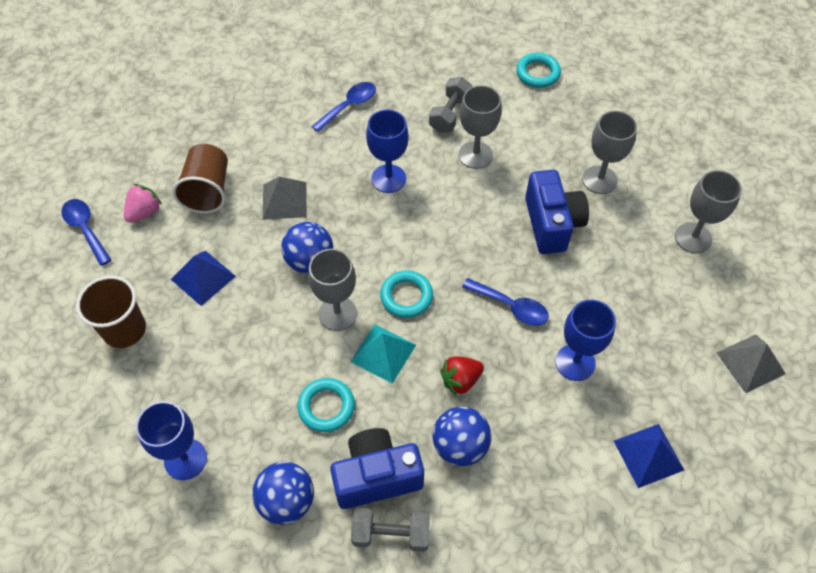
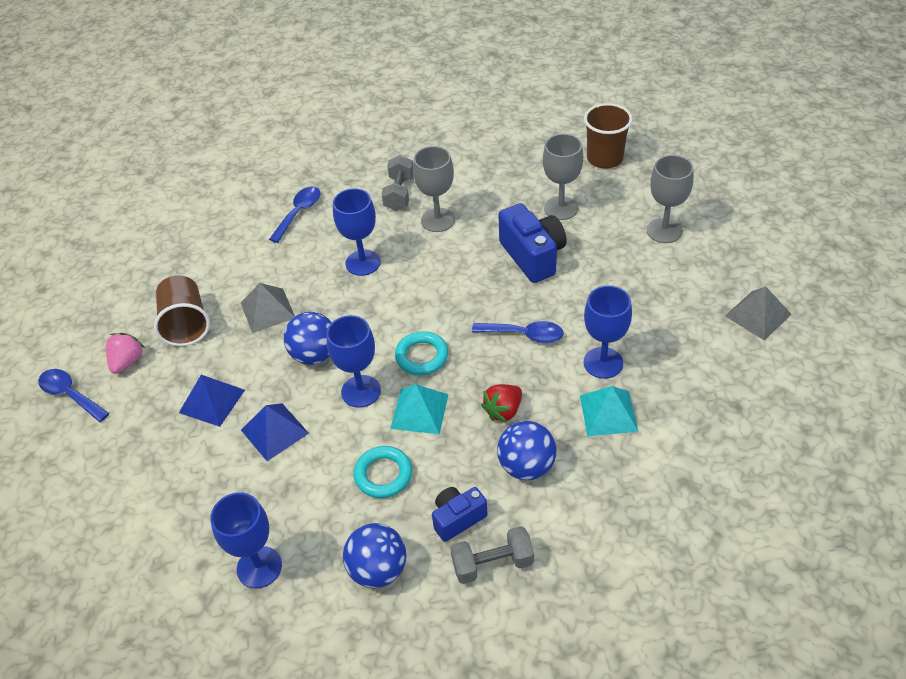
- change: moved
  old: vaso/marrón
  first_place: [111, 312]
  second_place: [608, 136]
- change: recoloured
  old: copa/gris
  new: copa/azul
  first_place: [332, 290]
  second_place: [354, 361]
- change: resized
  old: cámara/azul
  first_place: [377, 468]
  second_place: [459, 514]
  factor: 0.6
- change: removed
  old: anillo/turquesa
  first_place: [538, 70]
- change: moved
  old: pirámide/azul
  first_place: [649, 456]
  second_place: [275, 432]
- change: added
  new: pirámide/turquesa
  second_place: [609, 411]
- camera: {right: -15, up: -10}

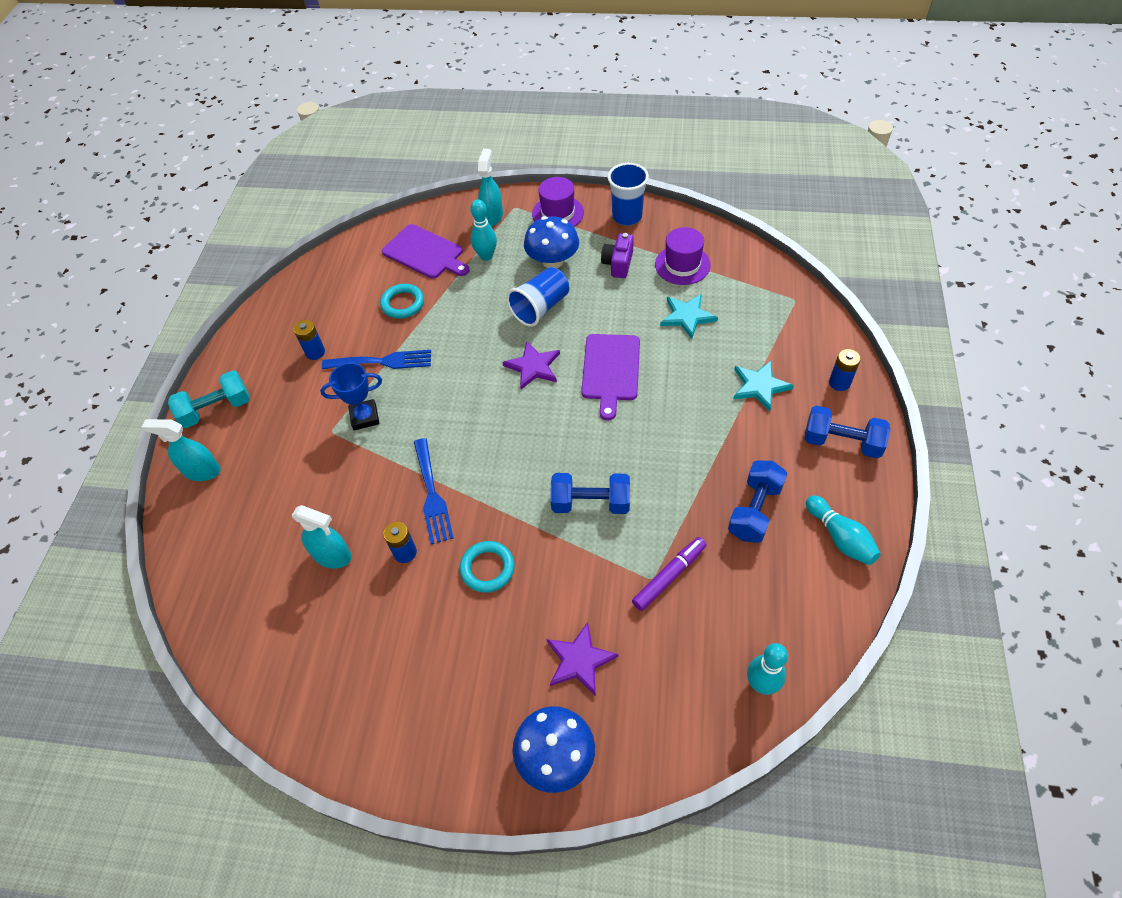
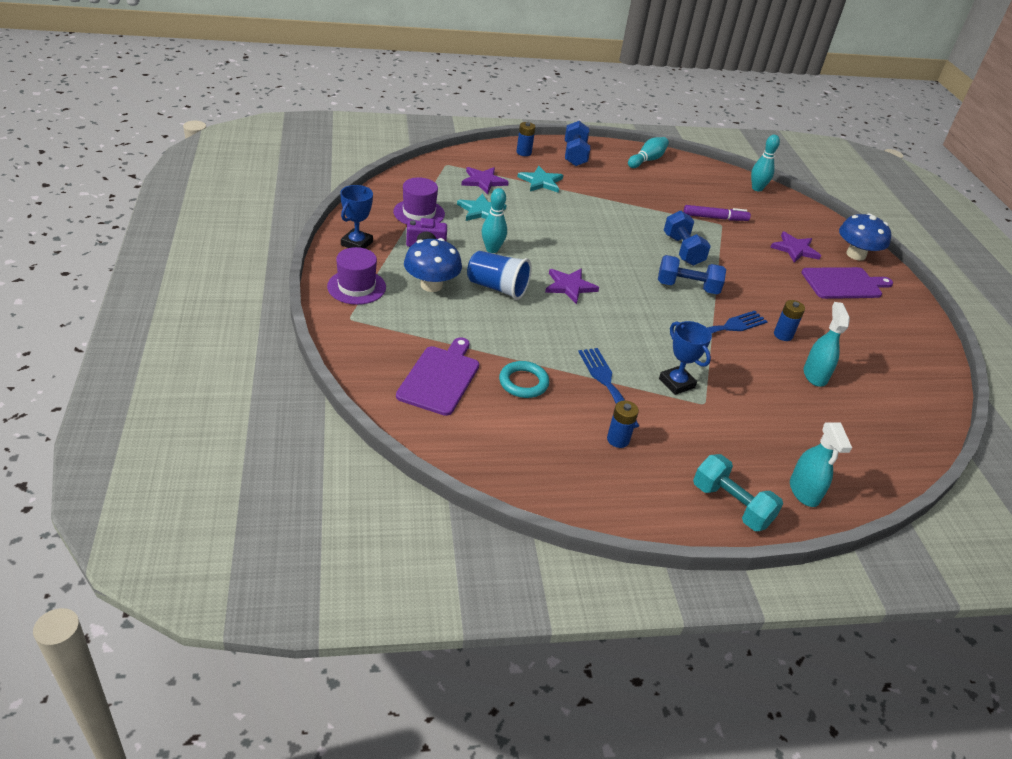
- change: removed
  old: anillo/turquesa
  first_place: [487, 567]
- change: moved
  old: bolo/turquesa
  first_place: [483, 230]
  second_place: [494, 220]
- change: removed
  old: pulverizador/turquesa
  first_place: [490, 187]
- change: moved
  old: tabla de cortar/morado
  first_place: [610, 377]
  second_place: [847, 283]
- change: replaced
  old: vaso/azul
  new: trofeo/azul
  first_place: [628, 194]
  second_place: [356, 217]
- change: turned
  old: rotulador/morado
  first_place: [669, 574]
  second_place: [717, 213]
  degrees: 150
- change: moved
  old: mancuerna/azul
  first_place: [758, 501]
  second_place: [692, 274]
- change: added
  new: estrella/morado
  second_place: [485, 180]
- camera: {right: -115, up: -15}

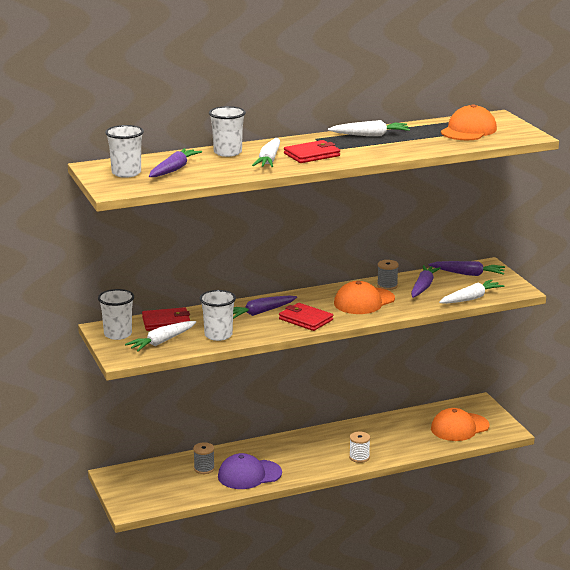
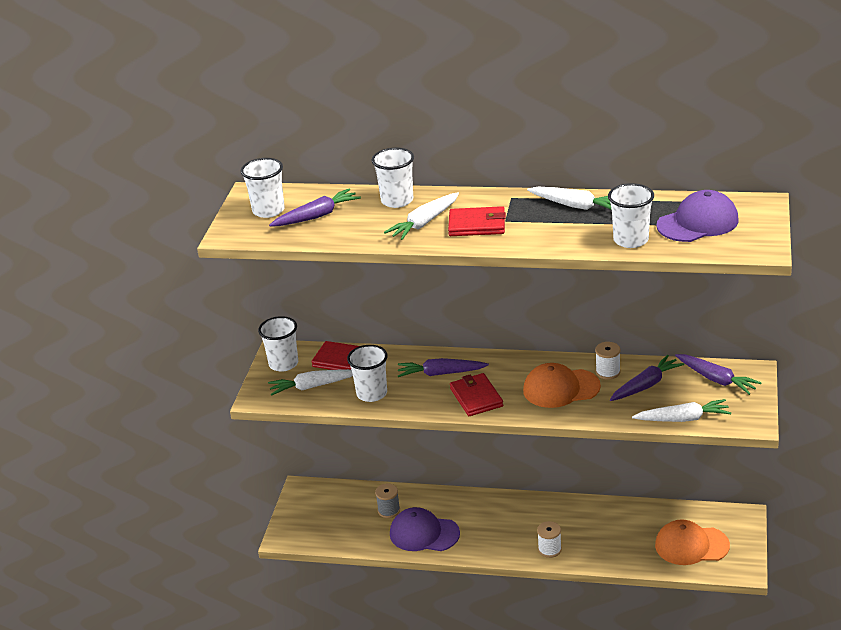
- change: recoloured
  old: carrete/gris
  new: carrete/blanco
  first_place: [388, 275]
  second_place: [608, 360]
- change: recoloured
  old: gorra/naranja
  new: gorra/morado
  first_place: [469, 122]
  second_place: [697, 216]
- change: added
  new: vaso/blanco
  second_place: [631, 215]
- camera: {right: 35, up: 10}

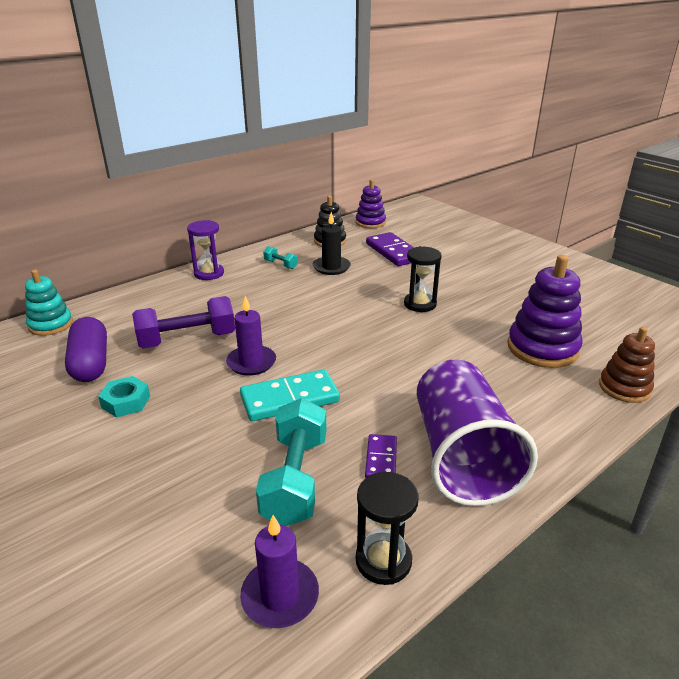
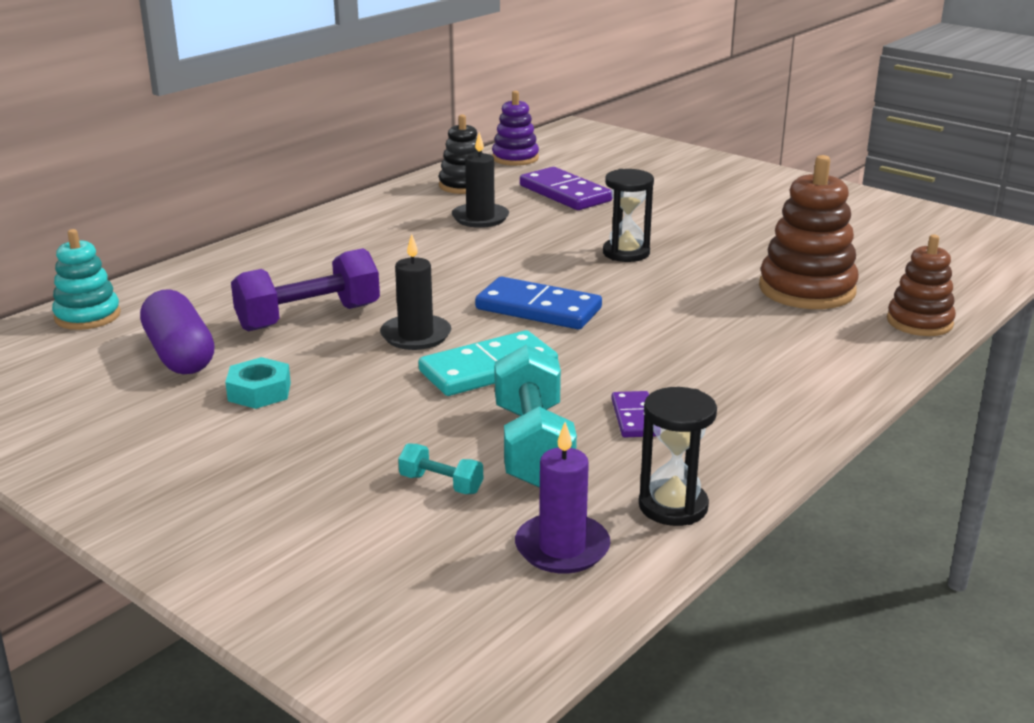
- change: removed
  old: reloj de arena/morado
  first_place: [205, 250]
- change: recoloured
  old: vela/morado
  new: vela/negro
  first_place: [251, 336]
  second_place: [415, 292]
- change: moved
  old: mancuerna/turquesa
  first_place: [280, 257]
  second_place: [440, 468]
- change: removed
  old: vaso/morado
  first_place: [477, 432]
- change: recoloured
  old: juguete apilable/morado
  new: juguete apilable/marrón
  first_place: [545, 311]
  second_place: [809, 232]
- change: added
  new: ficha de dominó/azul
  second_place: [538, 303]
- camera: {right: -10, up: -5}

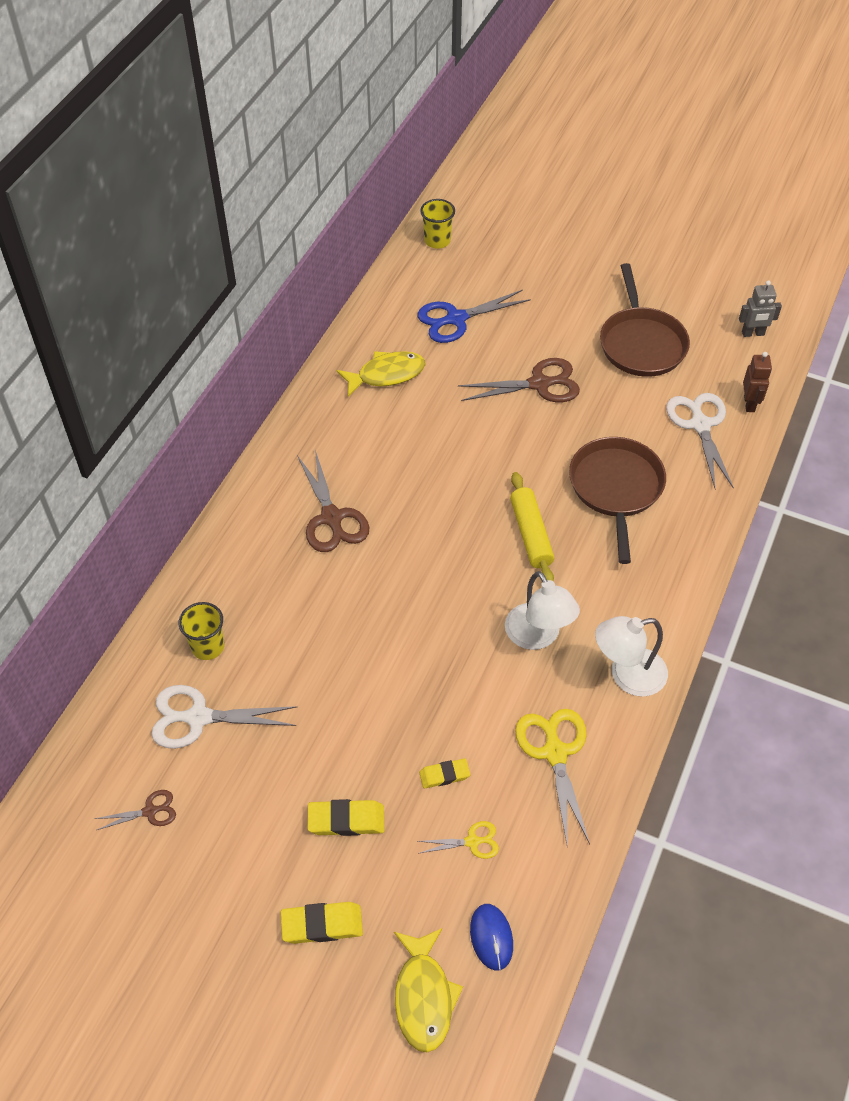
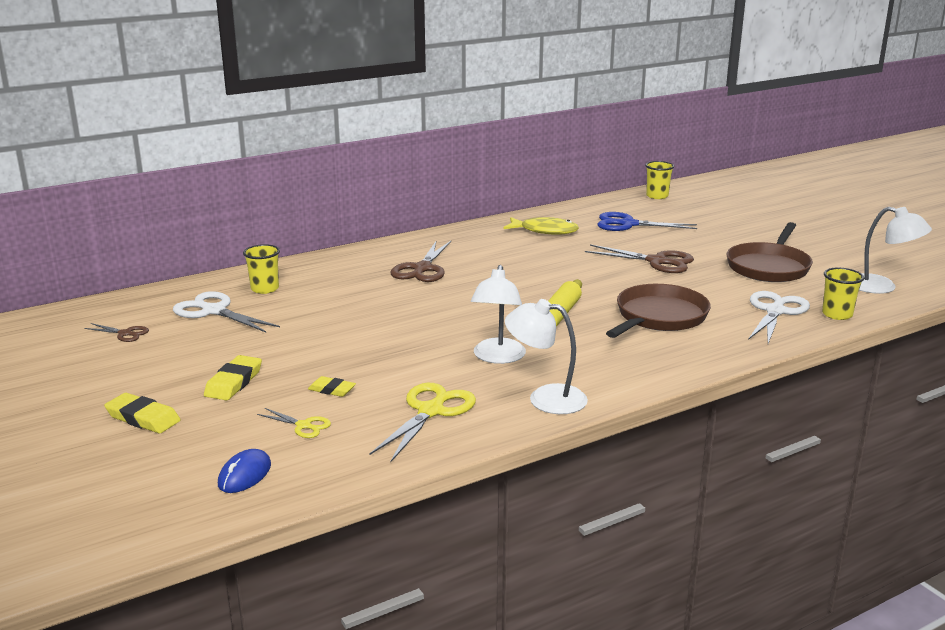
- change: turned
  old: goma de borrar/amarillo
  first_place: [345, 817]
  second_place: [233, 378]
  degrees: 75
- change: removed
  old: pez/amarillo
  first_place: [428, 990]
- change: replaced
  old: robot/gris
  new: lámpara/blanco
  first_place: [760, 308]
  second_place: [895, 250]
- change: replaced
  old: robot/marrón
  new: vaso/amarillo
  first_place: [757, 382]
  second_place: [843, 293]
- camera: {right: 35, up: -30}

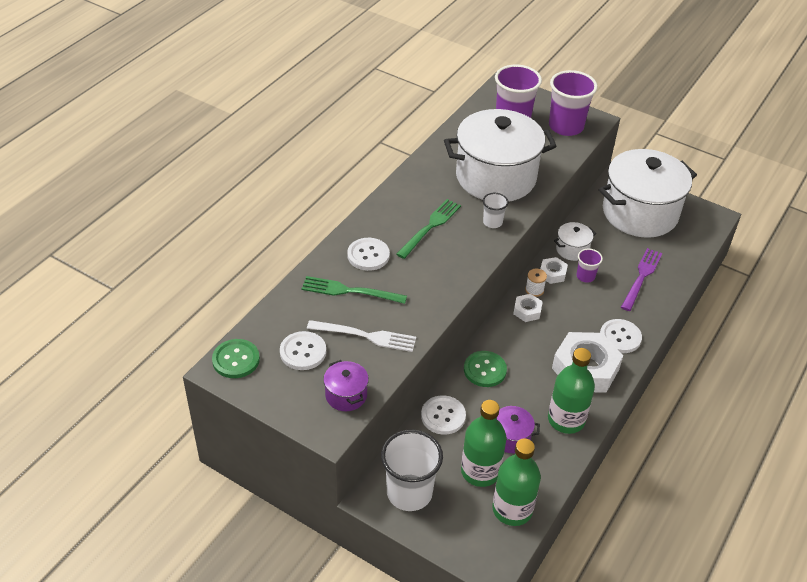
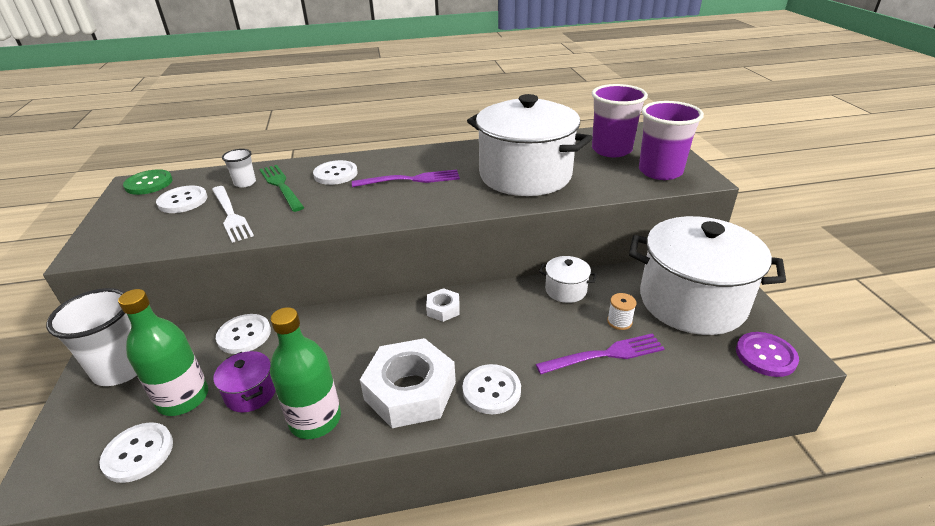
- change: removed
  old: olla/morado
  first_place: [346, 385]
- change: recoloured
  old: tenedor/verde
  new: tenedor/morado
  first_place: [428, 229]
  second_place: [406, 178]
- change: removed
  old: botón/verde
  first_place: [485, 369]
- change: moved
  old: vaso/blanco
  first_place: [495, 210]
  second_place: [239, 168]
- change: replaced
  old: botella/verde
  new: botón/blanco
  first_place: [516, 482]
  second_place: [136, 452]
- change: moved
  old: carrete/blanco
  first_place: [536, 283]
  second_place: [621, 311]
- change: removed
  old: tuerca/blanco
  first_place: [554, 270]
- change: removed
  old: vaso/morado
  first_place: [589, 266]
- change: added
  new: botón/morado
  second_place: [767, 354]
- camera: {right: 50, up: -10}

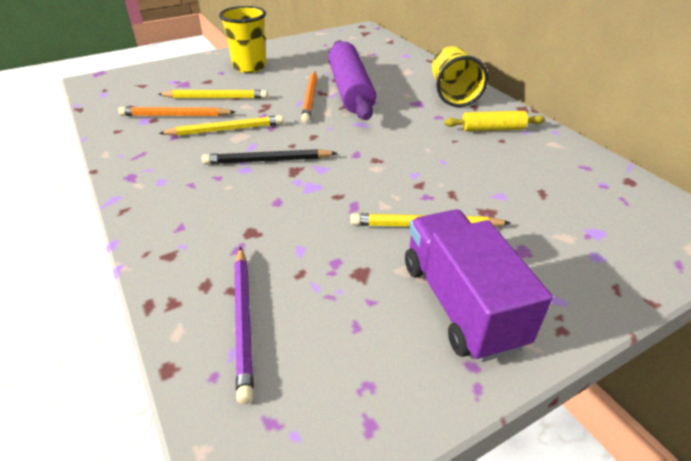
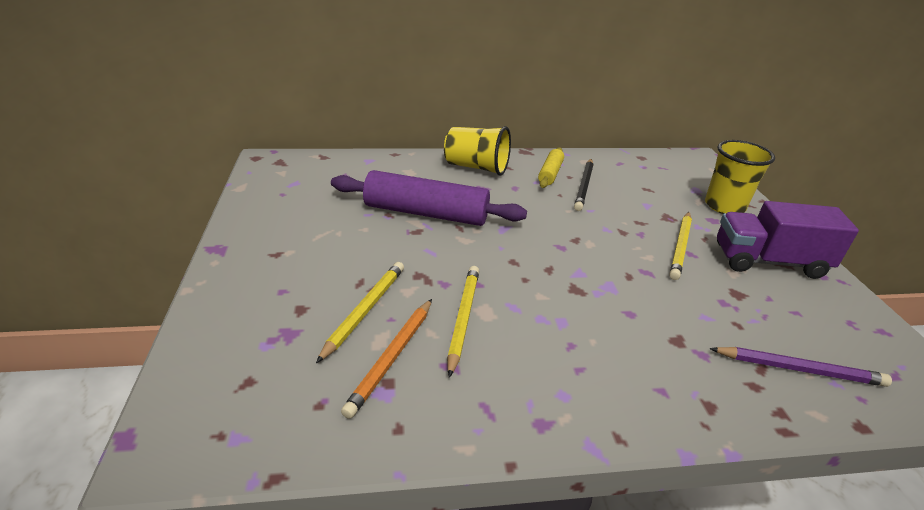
- change: moved
  old: lápiz/negro
  first_place: [269, 157]
  second_place: [583, 185]
- change: moved
  old: vaso/amarillo
  first_place: [242, 39]
  second_place: [740, 177]
- change: removed
  old: lápiz/naranja
  first_place: [309, 97]
- camera: {right: -70, up: -5}

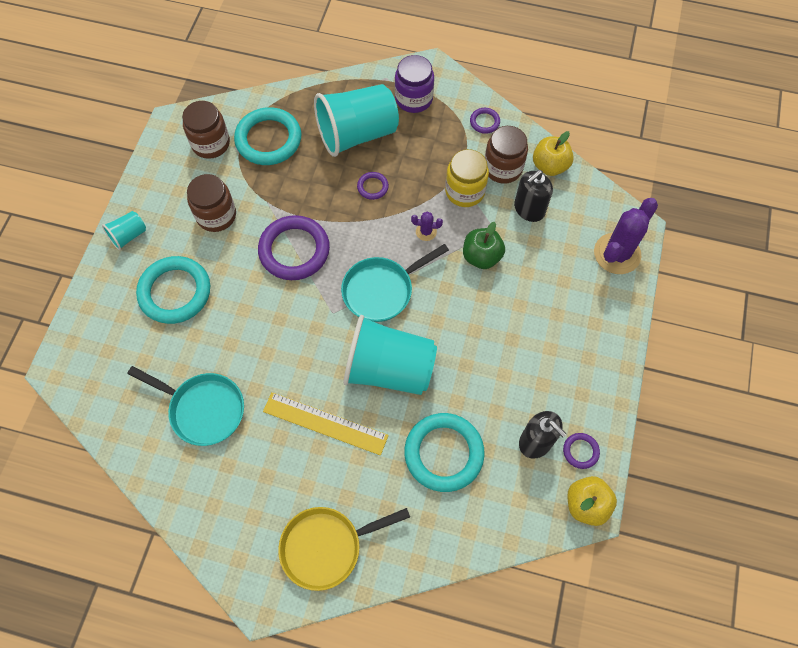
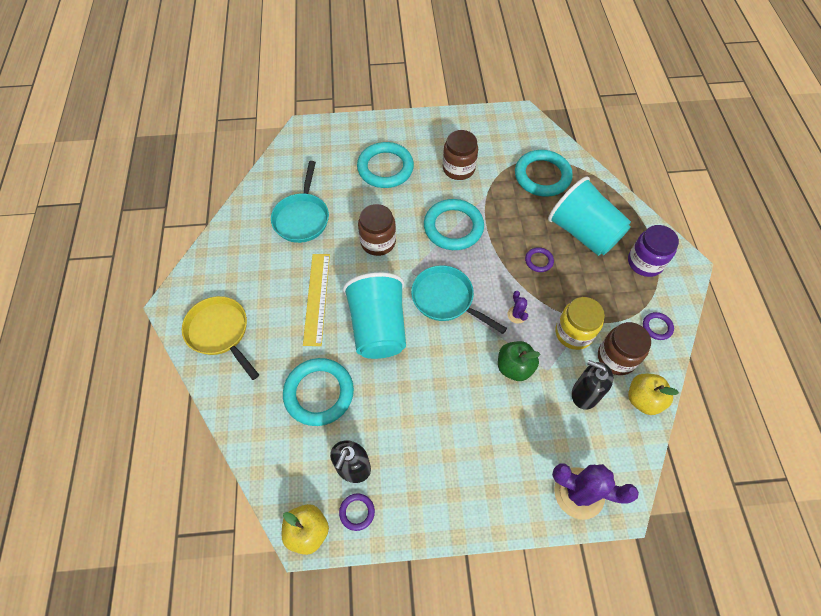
- change: removed
  old: vaso/turquesa
  first_place: [124, 230]
- change: moved
  old: tarro/marrón
  first_place: [206, 130]
  second_place: [377, 230]
- change: recoloured
  old: anillo/morado
  new: anillo/turquesa
  first_place: [294, 247]
  second_place: [454, 224]
- camera: {right: 70, up: -5}

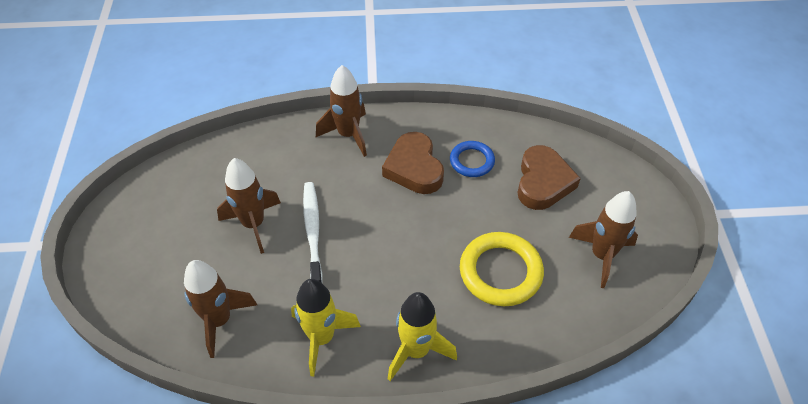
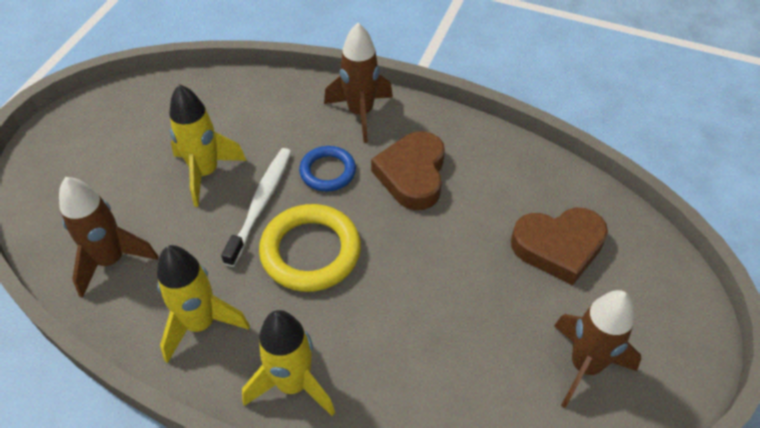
- change: recoloured
  old: cohete/marrón
  new: cohete/amarillo
  first_place: [249, 206]
  second_place: [208, 145]
- change: moved
  old: anillo/azul
  first_place: [472, 159]
  second_place: [327, 168]
- change: moved
  old: anillo/amarillo
  first_place: [502, 269]
  second_place: [310, 248]
- change: turned
  old: corazón/marrón
  first_place: [549, 177]
  second_place: [559, 246]
  degrees: 45
- camera: {right: 25, up: 0}

